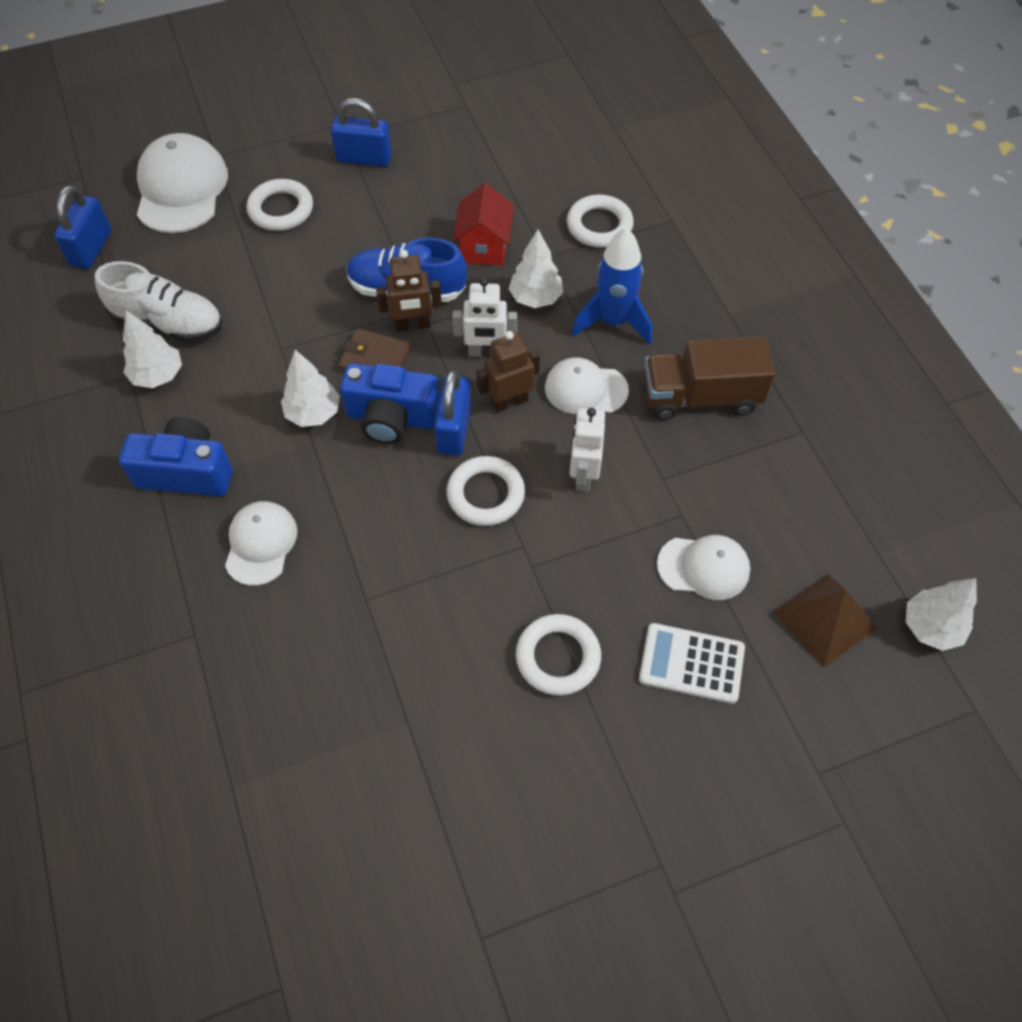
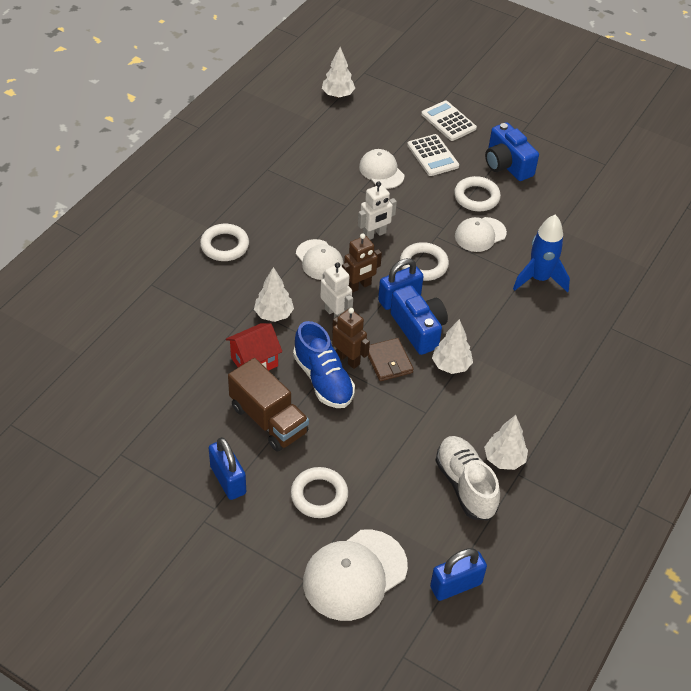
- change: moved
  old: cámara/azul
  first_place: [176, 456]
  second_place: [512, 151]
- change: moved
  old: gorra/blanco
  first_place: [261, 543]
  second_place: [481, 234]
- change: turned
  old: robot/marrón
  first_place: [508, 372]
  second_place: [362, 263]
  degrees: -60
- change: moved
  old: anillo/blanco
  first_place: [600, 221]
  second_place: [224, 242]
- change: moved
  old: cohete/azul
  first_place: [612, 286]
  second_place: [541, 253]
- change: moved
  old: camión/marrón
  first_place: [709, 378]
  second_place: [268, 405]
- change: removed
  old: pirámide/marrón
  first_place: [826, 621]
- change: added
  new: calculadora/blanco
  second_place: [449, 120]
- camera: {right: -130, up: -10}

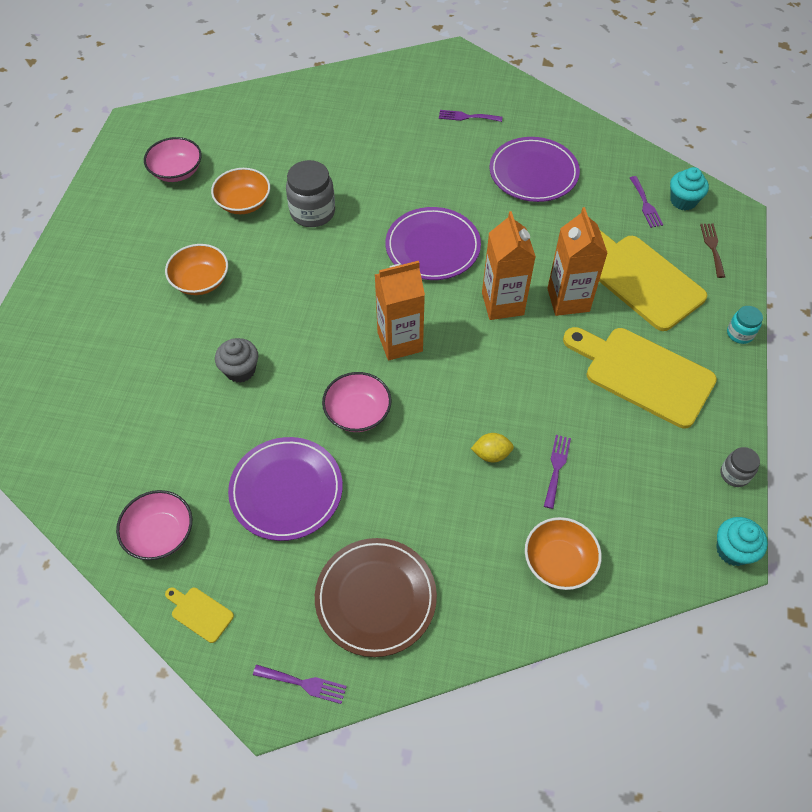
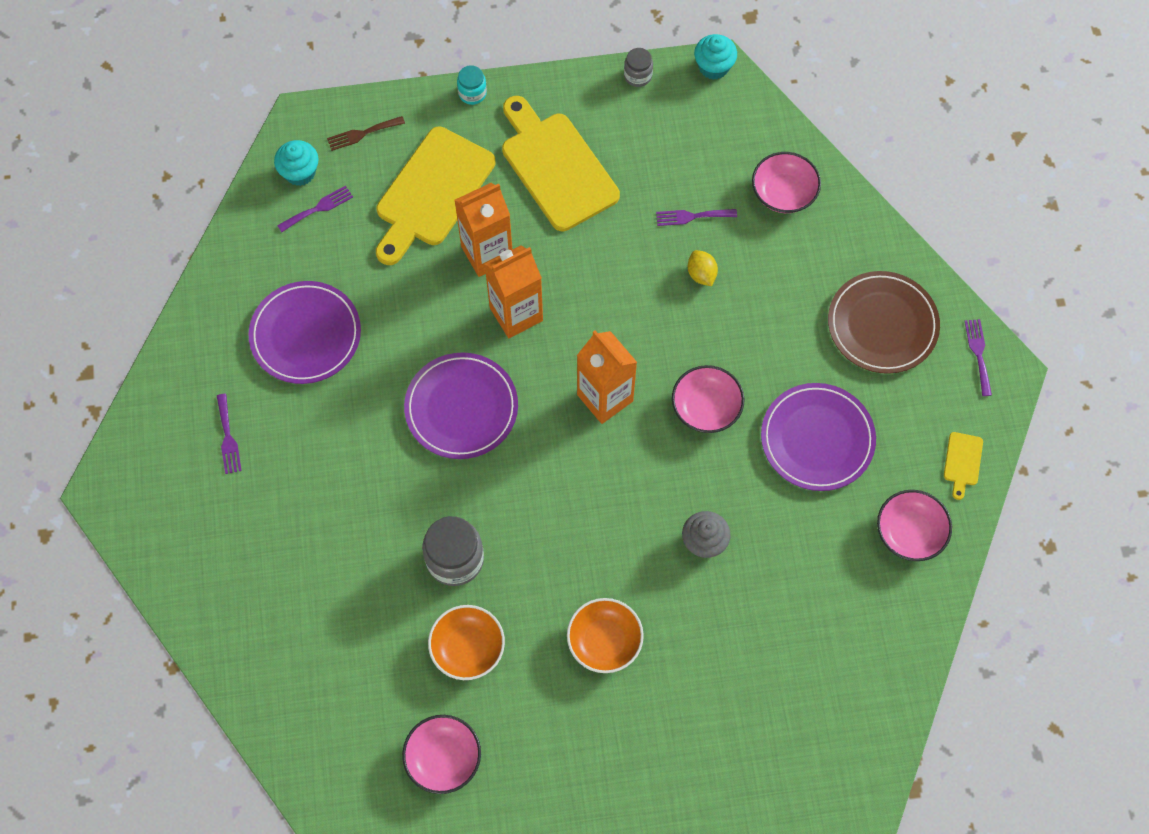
- change: recoloured
  old: cuenco/naranja
  new: cuenco/rosa
  first_place: [563, 553]
  second_place: [786, 182]
- change: turned
  old: tabla de cortar/amarillo
  first_place: [640, 377]
  second_place: [561, 163]
  degrees: 135
- camera: {right: -110, up: 10}

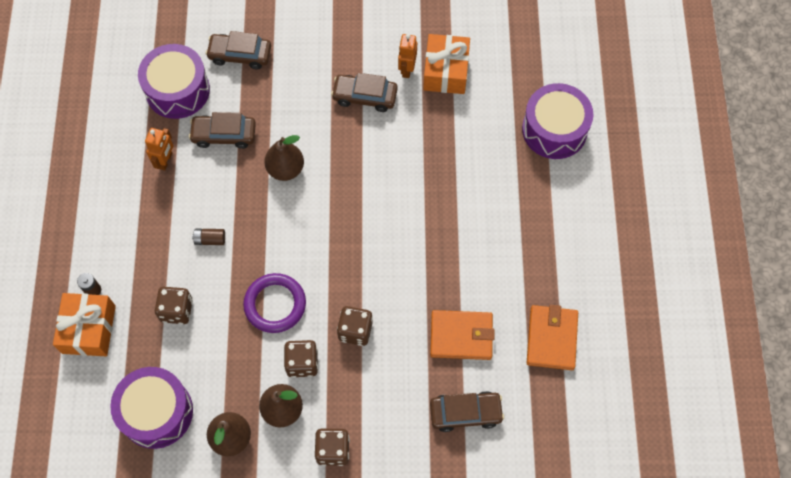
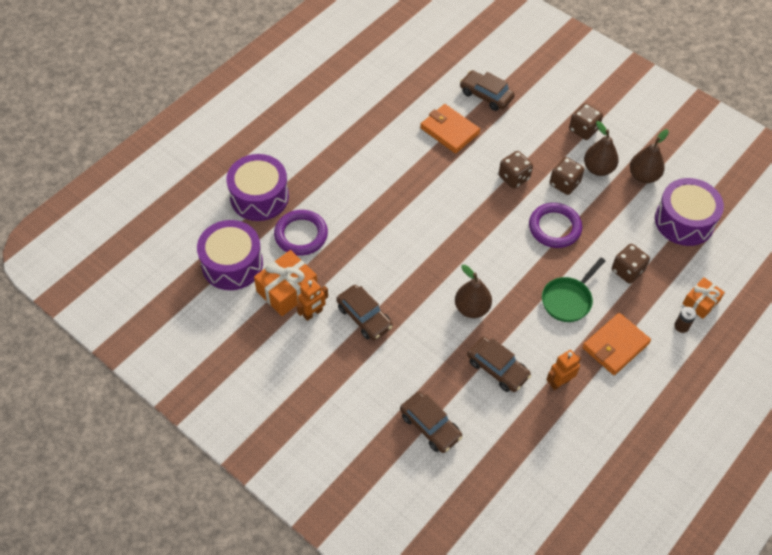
- change: resized
  old: regalo/naranja
  first_place: [84, 324]
  second_place: [703, 298]
  factor: 0.63
- change: moved
  old: tambor/morado
  first_place: [174, 81]
  second_place: [230, 255]
- change: replaced
  old: pila/marrón
  new: sartén/verde
  first_place: [208, 237]
  second_place: [573, 290]
- change: moved
  old: cartera/naranja
  first_place: [552, 337]
  second_place: [616, 344]
- change: added
  new: anillo/morado
  second_place: [301, 233]
- camera: {right: -140, up: -10}

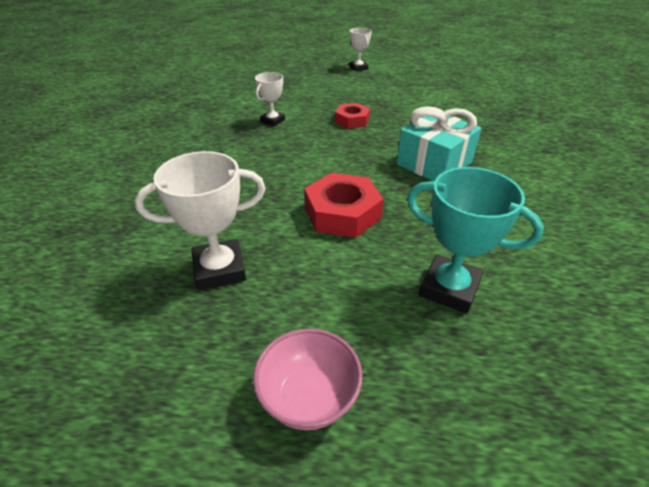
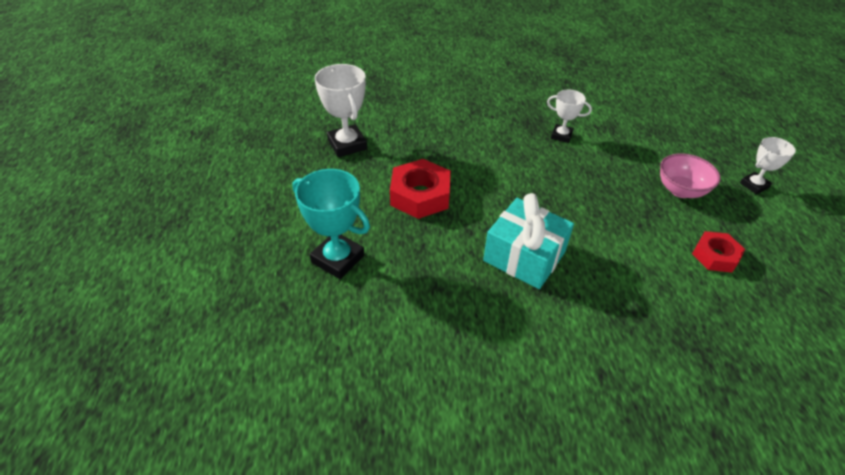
- change: moved
  old: cuenco/rosa
  first_place: [308, 379]
  second_place: [690, 175]
- change: moved
  old: tuerca/rojo
  first_place: [352, 116]
  second_place: [718, 252]
- change: turned
  old: trofeo/turquesa
  first_place: [475, 240]
  second_place: [331, 224]
  degrees: -75
- camera: {right: 80, up: 5}

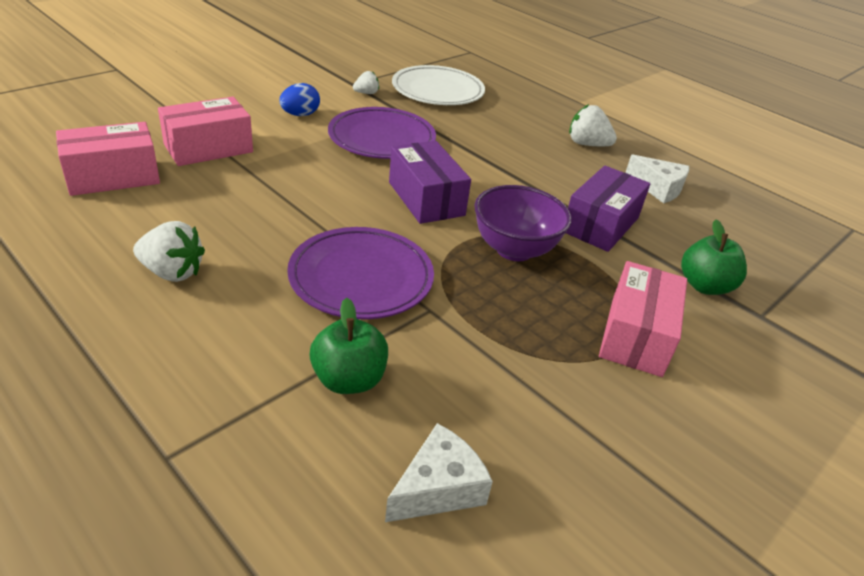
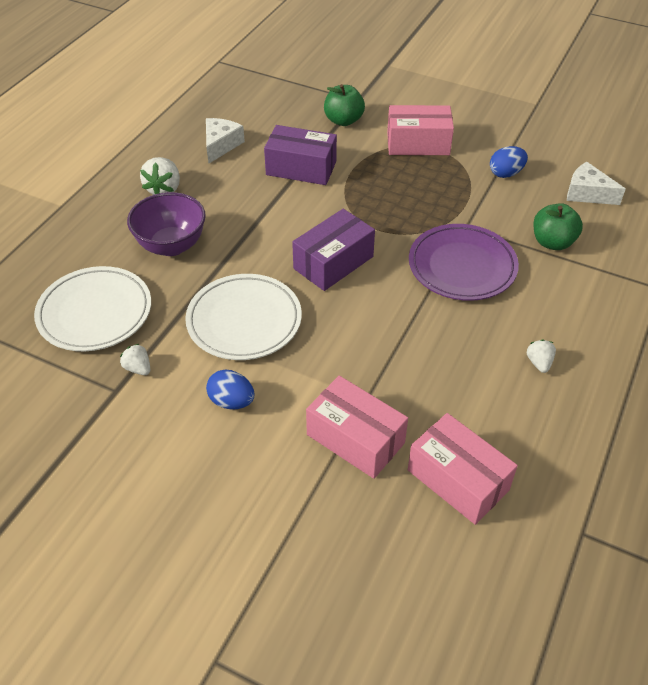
- change: resized
  old: fresa/blanco
  first_place: [169, 251]
  second_place: [541, 356]
  factor: 0.6
- change: recoloured
  old: plato/morado
  new: plato/blanco
  first_place: [382, 133]
  second_place: [243, 317]
- change: moved
  old: cuenco/morado
  first_place: [522, 223]
  second_place: [166, 224]
- change: added
  new: huevo/azul
  second_place: [509, 162]
- camera: {right: -105, up: 10}

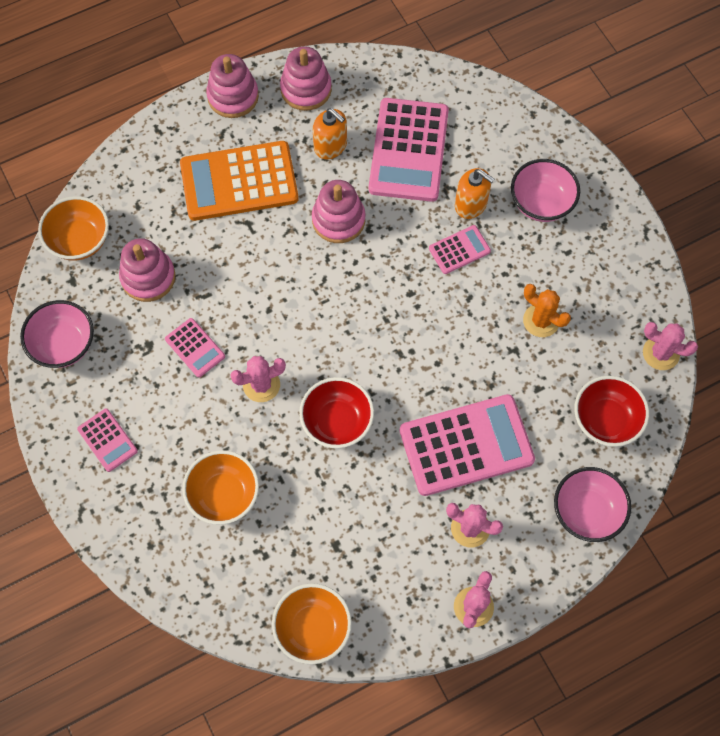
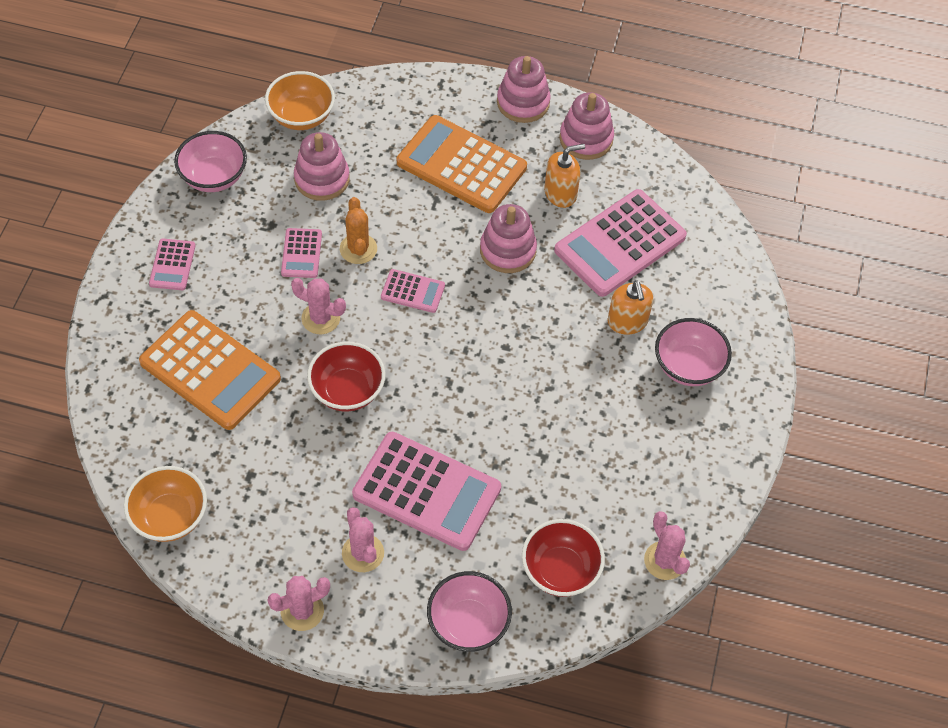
- change: replaced
  old: cuenco/naranja
  new: calculadora/naranja
  first_place: [220, 487]
  second_place: [210, 370]
- change: turned
  old: dispensador de jabón/naranja
  first_place: [330, 133]
  second_place: [564, 176]
  degrees: -105
- change: moved
  old: calculadora/rosa
  first_place: [460, 249]
  second_place: [413, 291]
- change: moved
  old: cactus/naranja
  first_place: [547, 310]
  second_place: [358, 230]
- camera: {right: 40, up: -10}

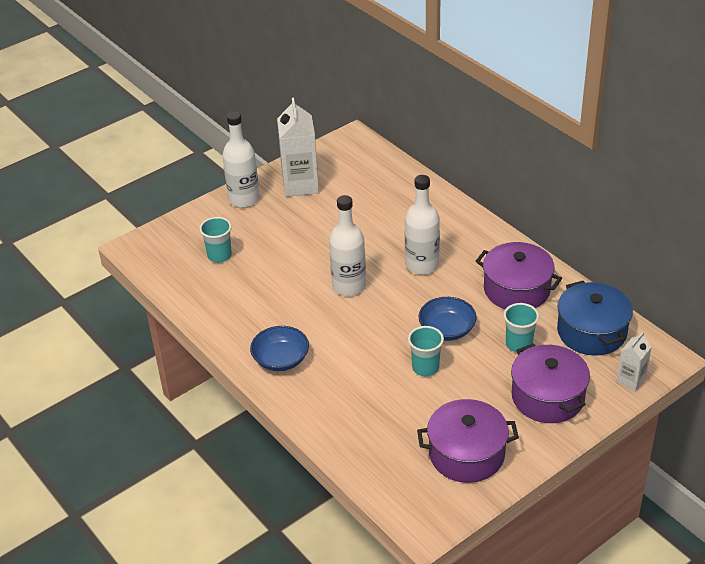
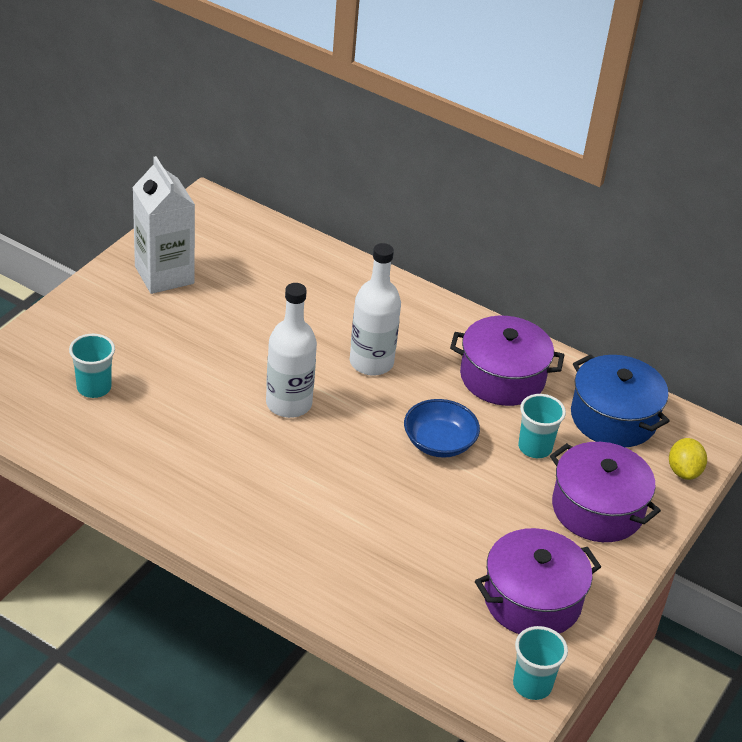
- change: removed
  old: botella/blanco
  first_place: [241, 160]
- change: removed
  old: cuenco/azul
  first_place: [279, 348]
- change: moved
  old: vaso/turquesa
  first_place: [426, 351]
  second_place: [540, 663]
- change: replaced
  old: cartón de leche/blanco
  new: limón/amarillo
  first_place: [634, 362]
  second_place: [688, 459]
- camera: {right: -25, up: 0}

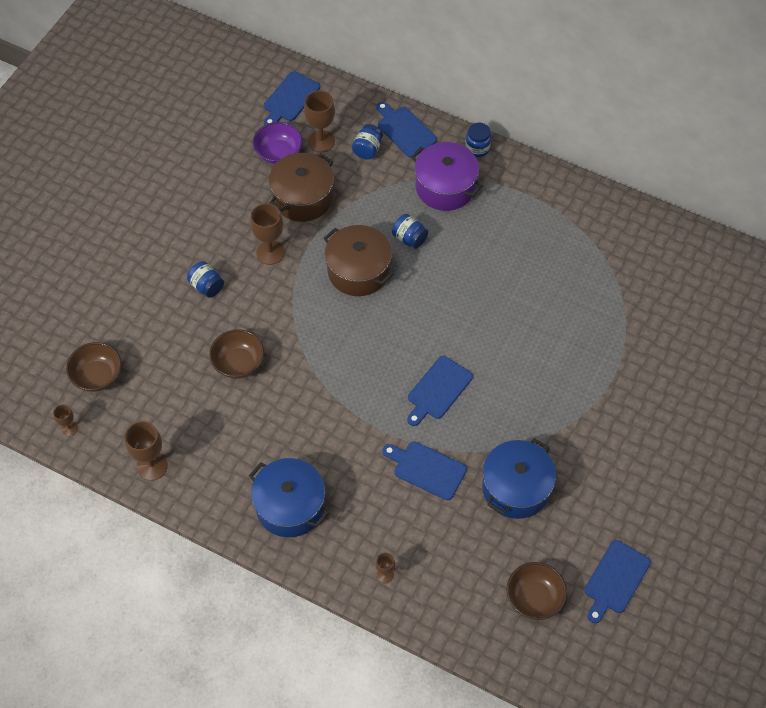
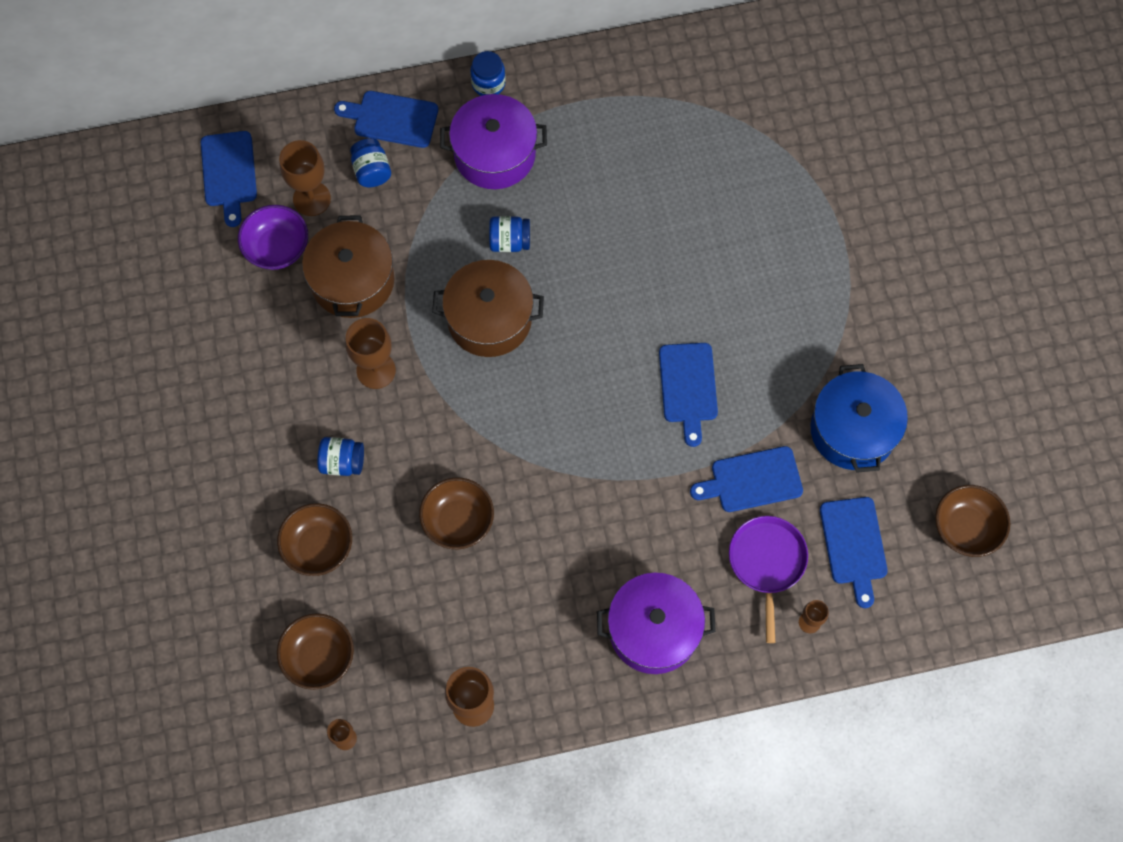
- change: recoloured
  old: olla/azul
  new: olla/morado
  first_place: [289, 497]
  second_place: [656, 623]
- change: moved
  old: tabla de cortar/azul
  first_place: [617, 581]
  second_place: [854, 552]
- change: added
  new: cuenco/marrón
  second_place: [314, 539]
- change: added
  new: sartén/morado
  second_place: [768, 579]
- camera: {right: -40, up: 10}

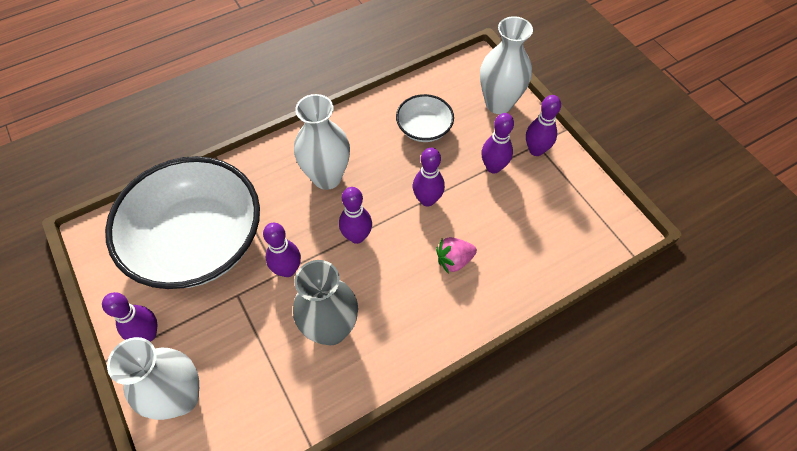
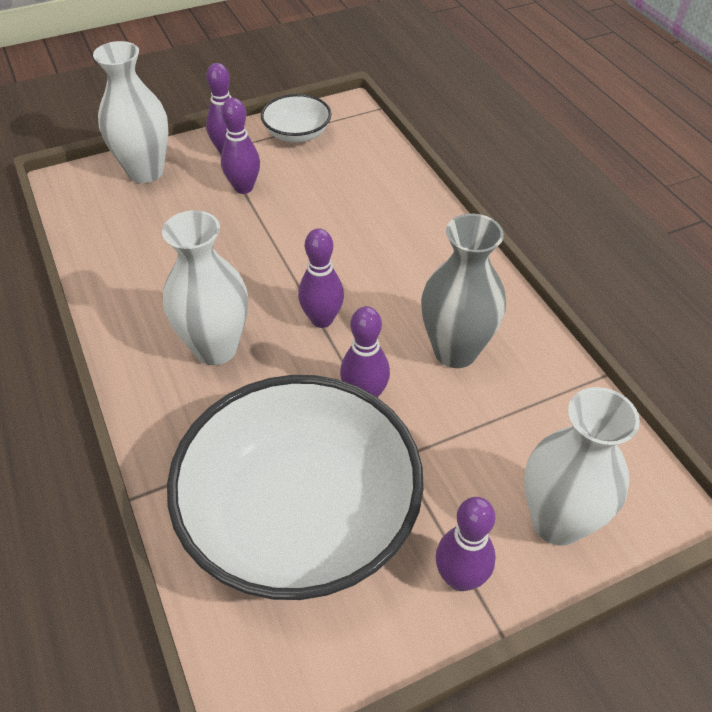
- change: moved
  old: cuenco/blanco
  first_place: [425, 118]
  second_place: [296, 118]
- change: removed
  old: bolo/morado
  first_place: [429, 177]
- change: removed
  old: fresa/rosa
  first_place: [456, 255]
- camera: {right: -85, up: -10}

